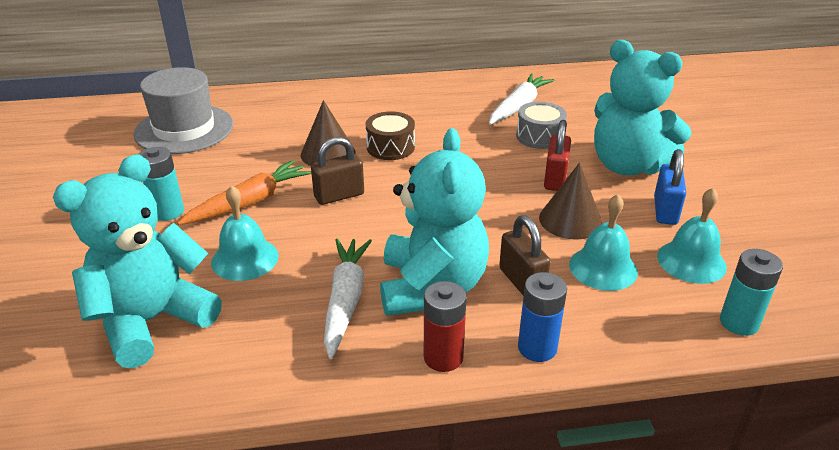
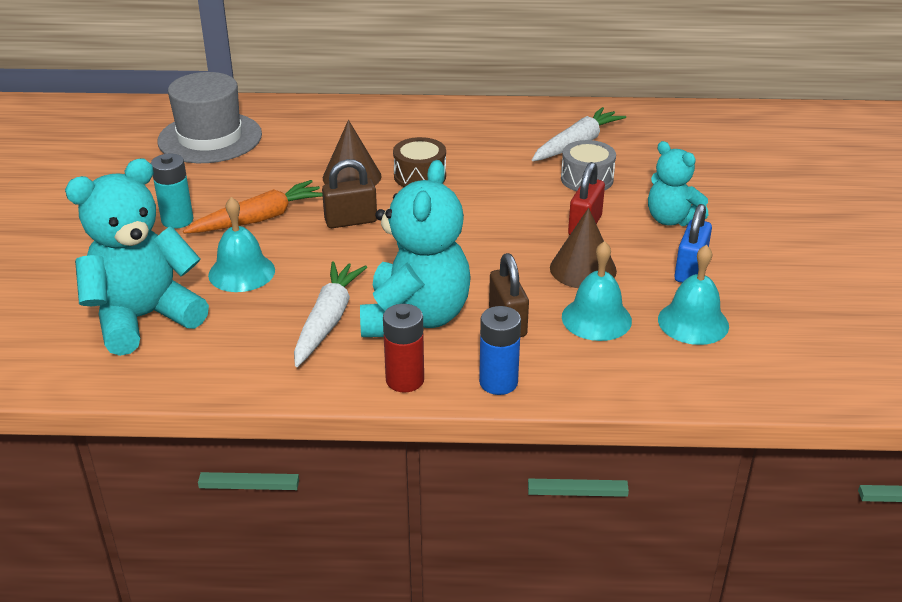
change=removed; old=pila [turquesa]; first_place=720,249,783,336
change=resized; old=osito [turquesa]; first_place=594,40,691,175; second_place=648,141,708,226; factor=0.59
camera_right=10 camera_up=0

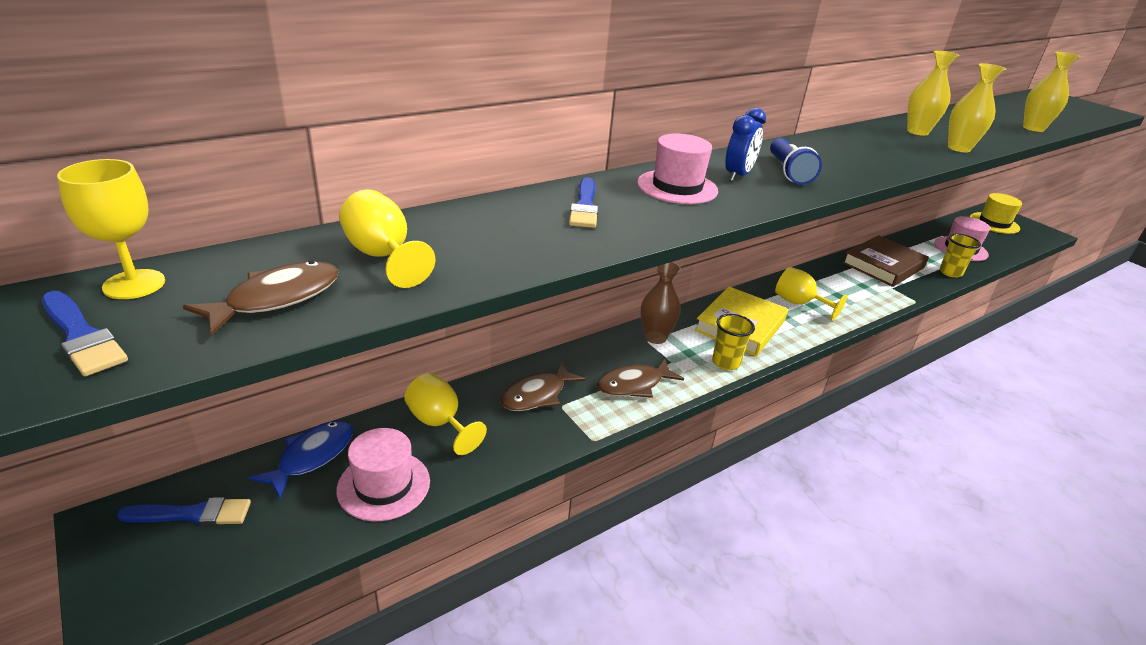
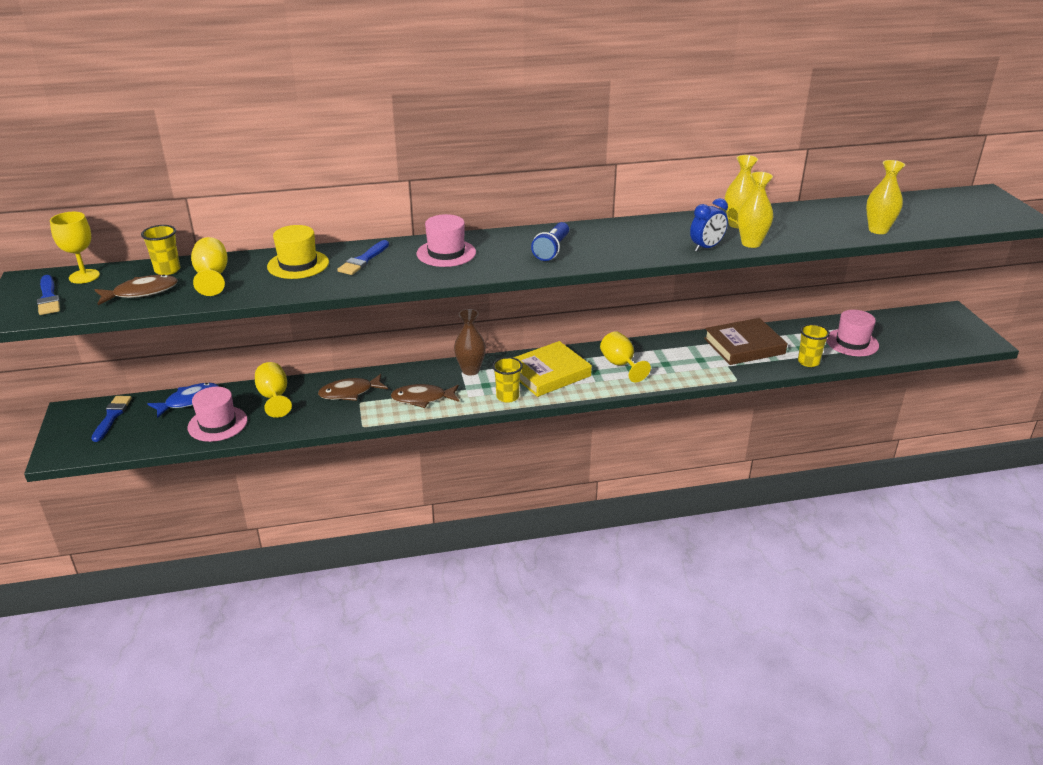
change=added; new=vaso [amarillo]; second_place=141,225,180,275
change=moved; old=despertador [azul]; first_place=725,108,766,182; second_place=690,198,728,252
change=moved; old=sombrero [amarillo]; first_place=970,193,1022,234; second_place=267,225,329,279
change=turned; old=pincel [azul]; first_place=117,497,251,526; second_place=91,396,132,442; degrees=-105
camera_right=25 camera_up=0

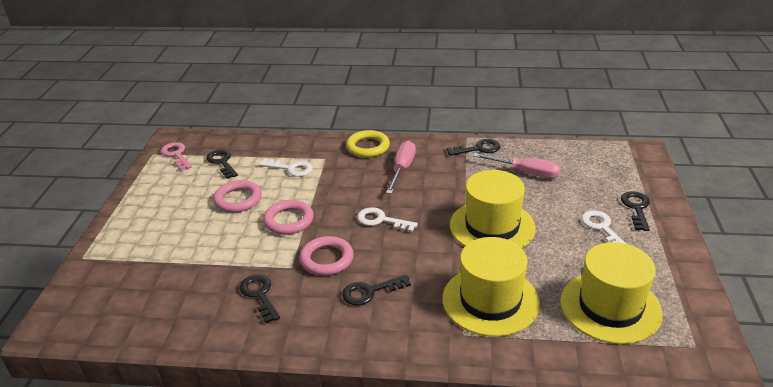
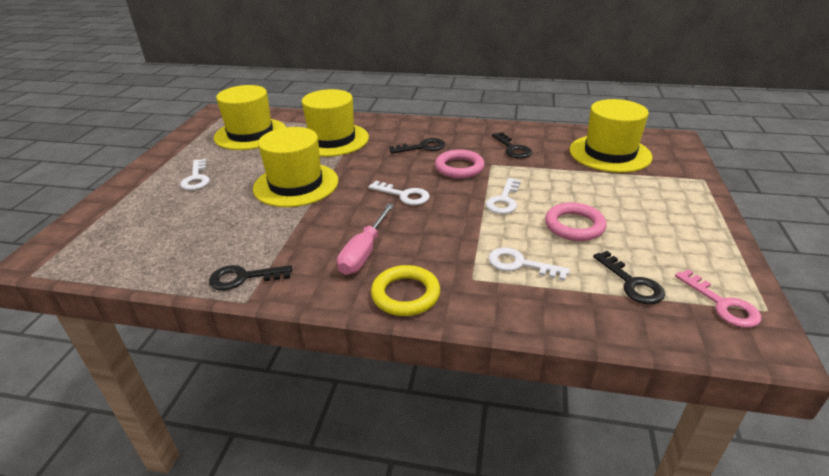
change=removed; old=destornillador [rosa]; first_place=473,153,561,179
change=removed; old=llave [negro]; first_place=621,191,650,231
change=added; new=sombrero [amarillo]; second_place=569,99,653,173
change=replaced; old=anillo [rosa]; new=llave [blanco]; first_place=263,200,314,235; second_place=486,178,521,214
camera_right=-175 camera_up=0

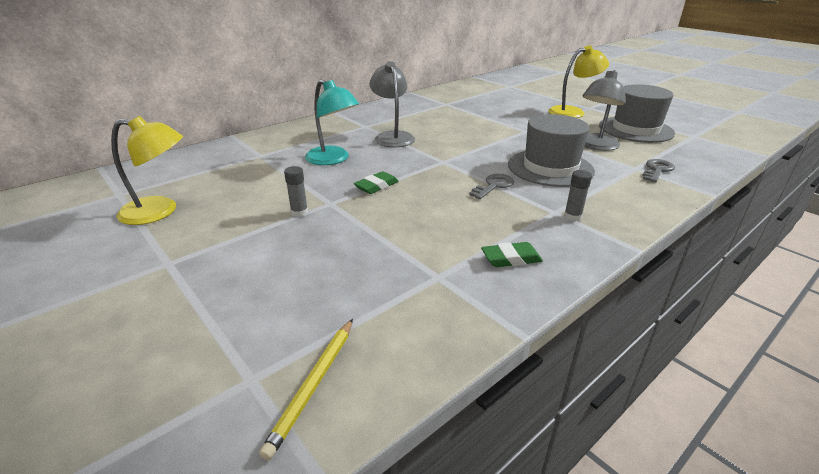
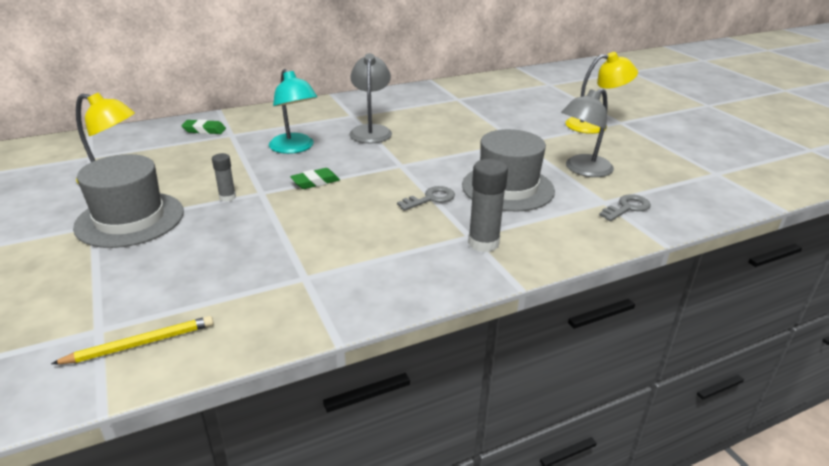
change=moved; old=goma de borrar [verde]; first_place=481,242,543,267; second_place=181,119,226,134
change=moved; old=sombrero [gris]; first_place=599,84,675,143; second_place=73,154,184,248
change=turned; old=lápiz [amarillo]; first_place=259,319,353,460; second_place=51,316,214,364; degrees=-150
change=resized; old=barra de pegamento [gris]; first_place=564,170,592,221; second_place=468,159,508,252; factor=1.72
camera_right=15 camera_up=0

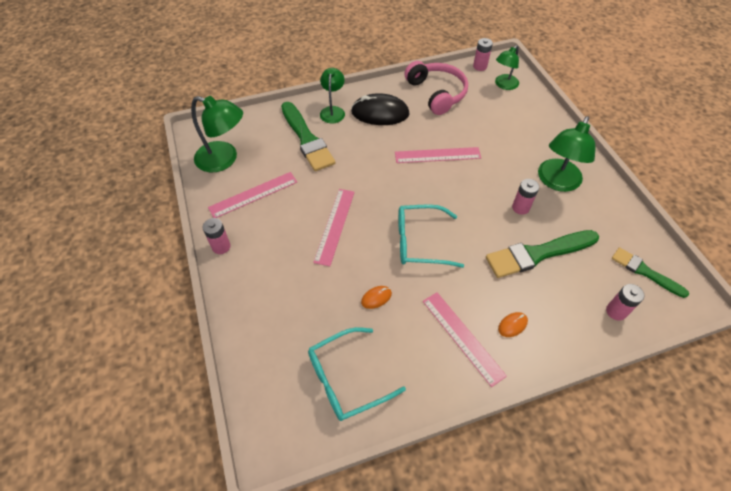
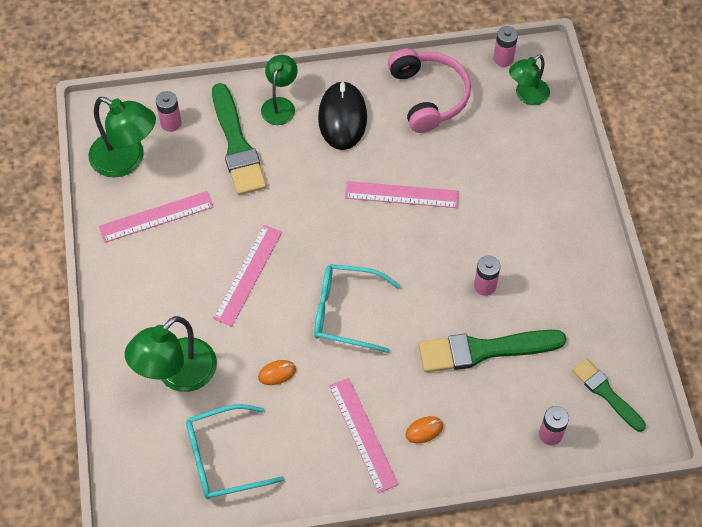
change=moved; old=pila [rosa]; first_place=202,218,231,254; second_place=156,91,181,132
change=moved; old=lámpara [verde]; first_place=538,116,596,192; second_place=125,316,217,392
change=turned; old=ratón [negro]; first_place=351,93,409,125; second_place=318,81,367,150; degrees=75
camera_right=10 camera_up=5

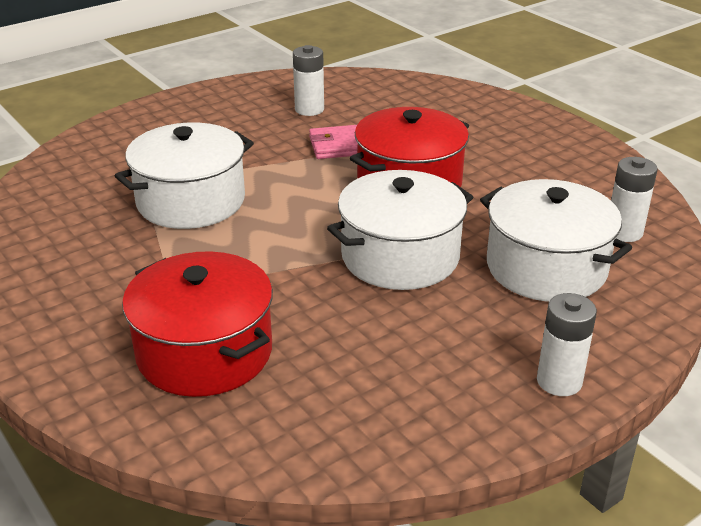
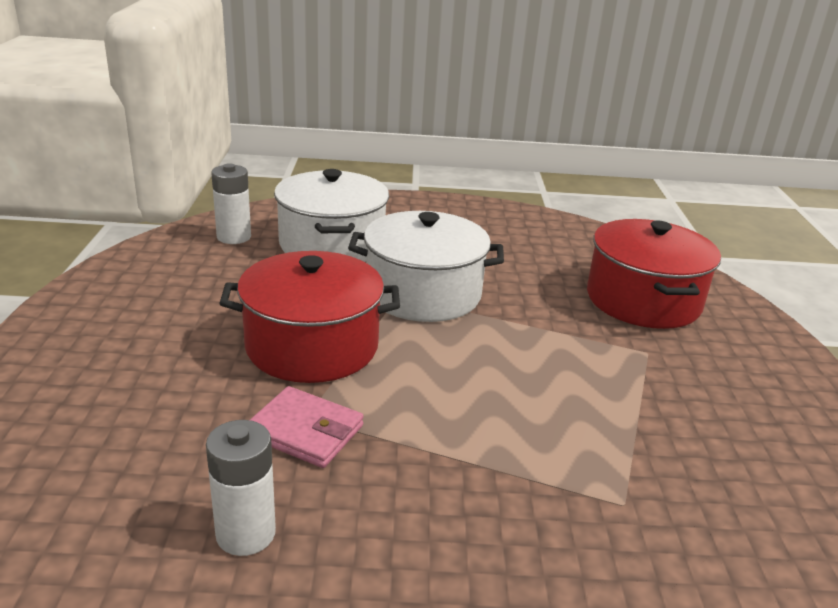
change=removed; old=olla [blanco]; first_place=115,122,254,229
change=removed; old=pila [blanco]; first_place=537,293,597,396
camera_right=-145 camera_up=-5

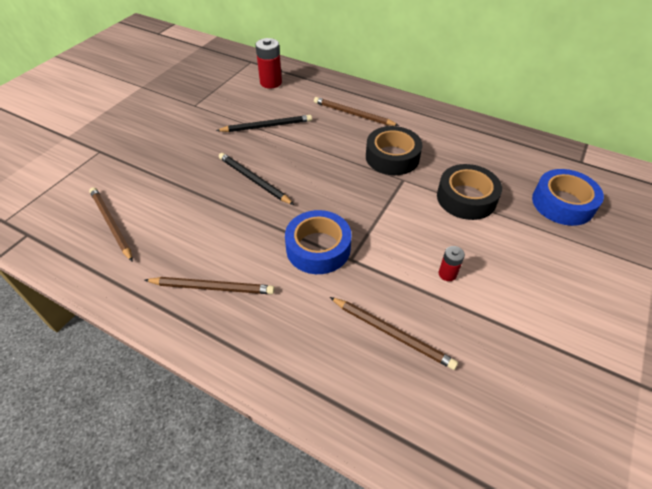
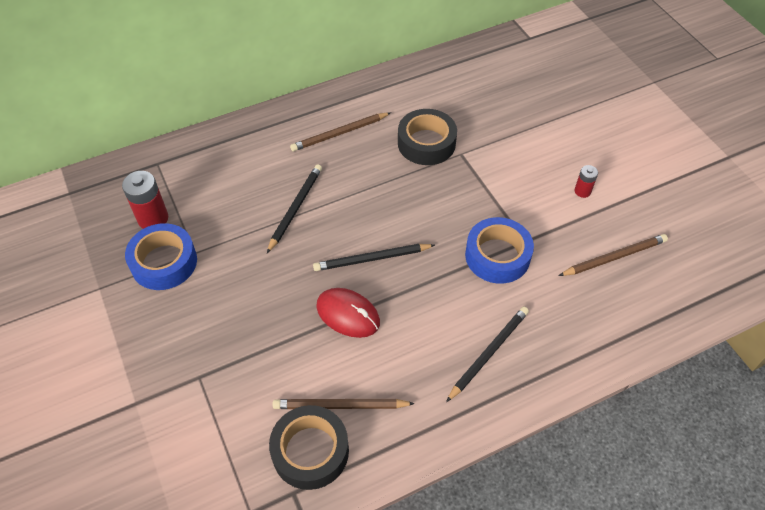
change=added; new=ratón [rojo]; second_place=316,288,380,338
change=moved; old=pila [rojo]; first_place=255,38,282,89; second_place=122,171,168,229
change=moved; old=cinta adhesiva [negro]; first_place=437,164,502,220; second_place=269,405,349,490
change=moved; old=cinta adhesiva [azul]; first_place=532,169,604,226; second_place=125,223,197,290
change=recoloured; old=lápiz [marrón]; new=lápiz [negro]; first_place=145,277,275,294; second_place=446,307,529,402
camera_right=-55 camera_up=5

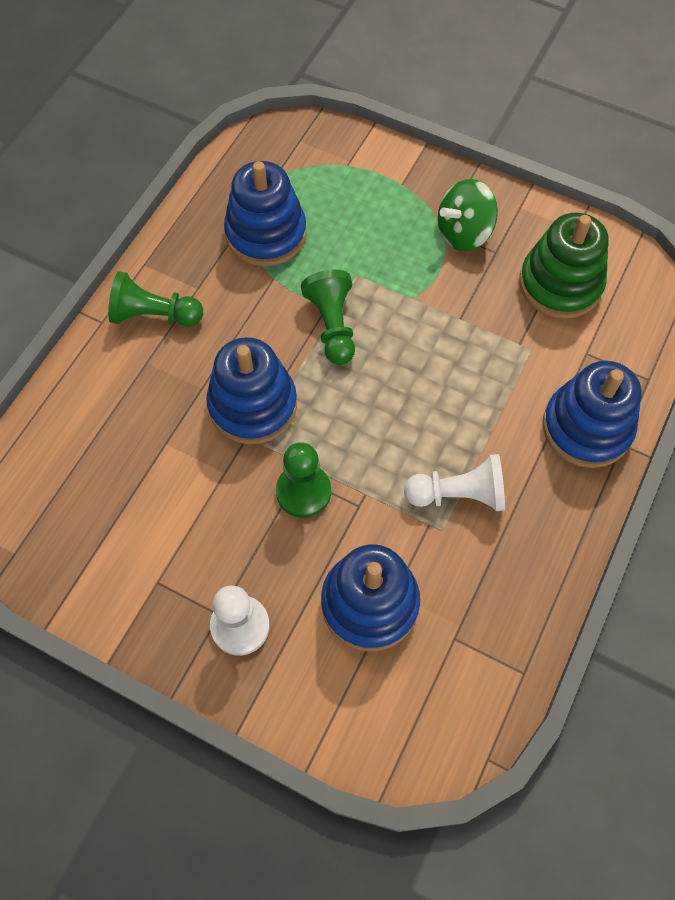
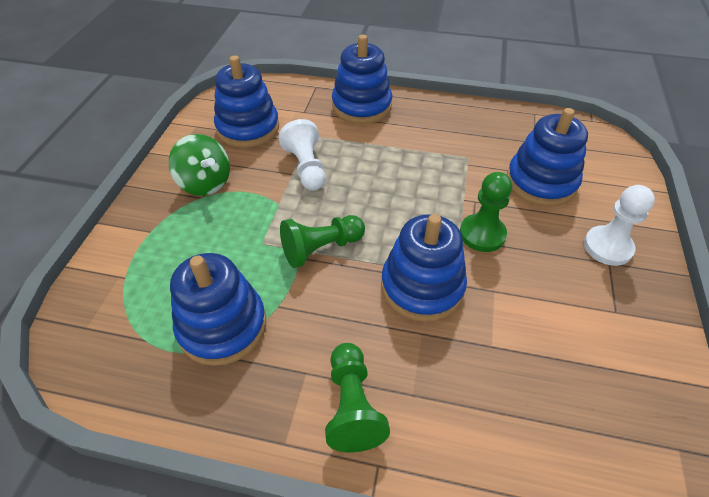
change=moved; old=peón [blanco]; first_place=404,454,505,511; second_place=278,119,325,191
change=recoloured; old=juguete apilable [verde]; new=juguete apilable [azul]; first_place=519,213,609,319; second_place=214,55,279,148
camera_right=-105 camera_up=-15

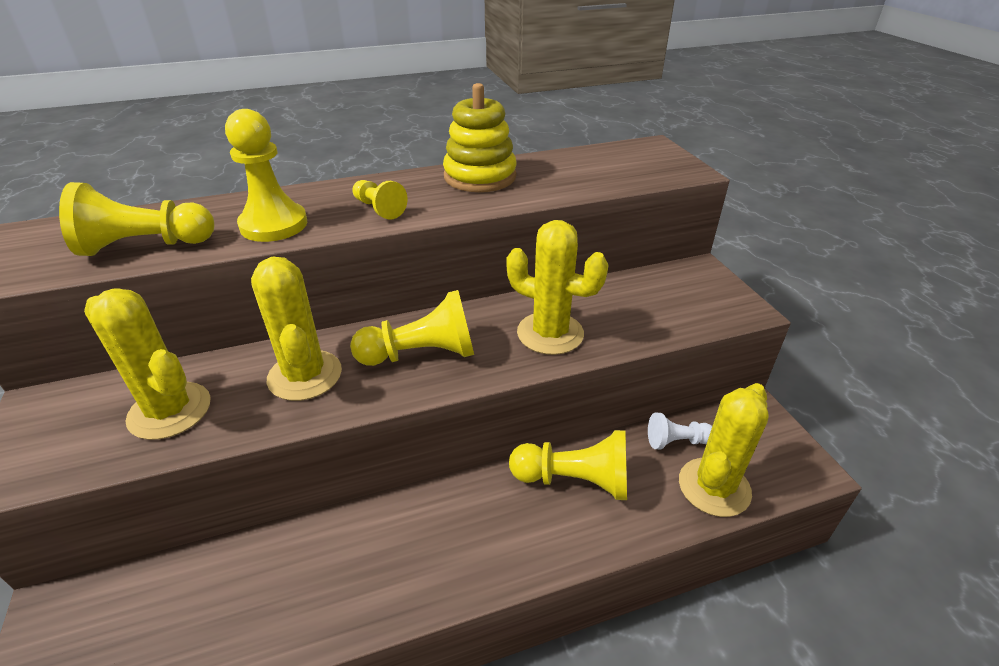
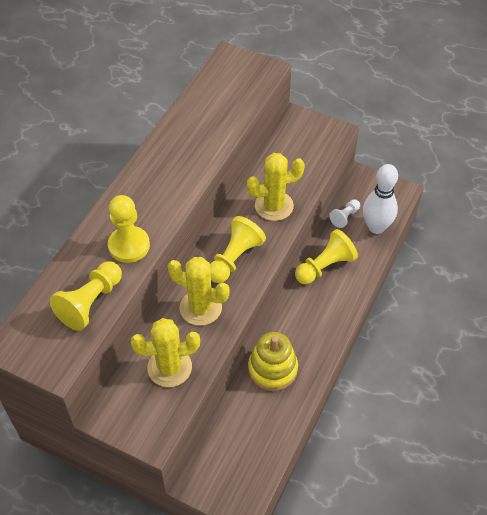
change=removed; old=peón [amarillo]; first_place=352,180,408,220
change=moved; old=juguete apilable [amarillo]; first_place=443,83,517,192; second_place=248,332,298,391
change=replaced; old=cactus [amarillo]; new=bolo [blanco]; first_place=679,383,769,517; second_place=363,164,398,234
camera_right=-45 camera_up=15

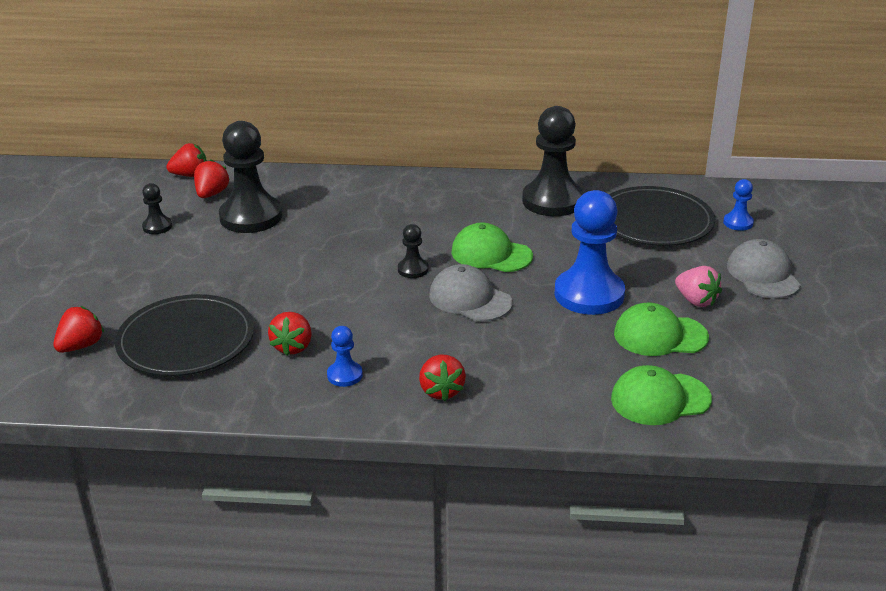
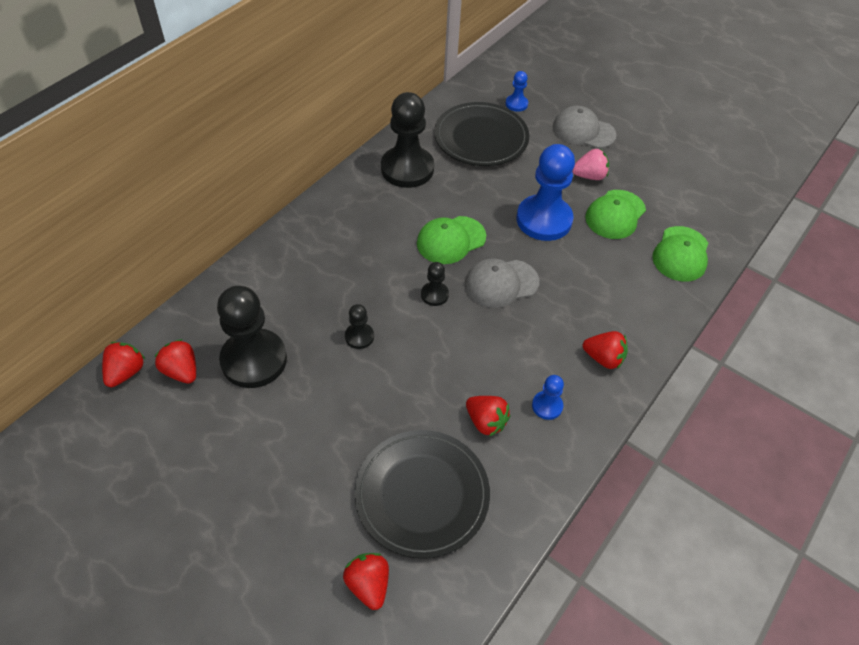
change=moved; old=peón [negro]; first_place=142,183,172,234; second_place=345,304,374,349
camera_right=-60 camera_up=20

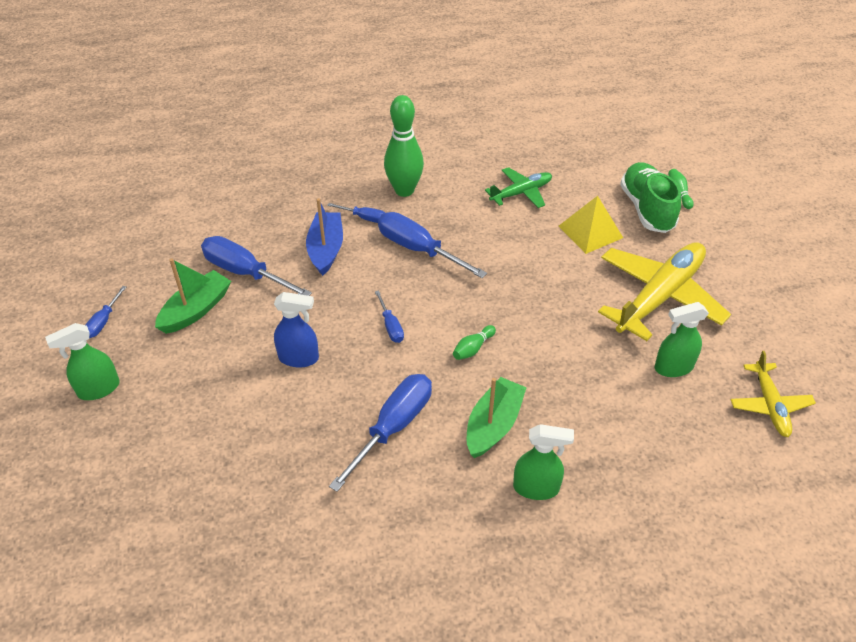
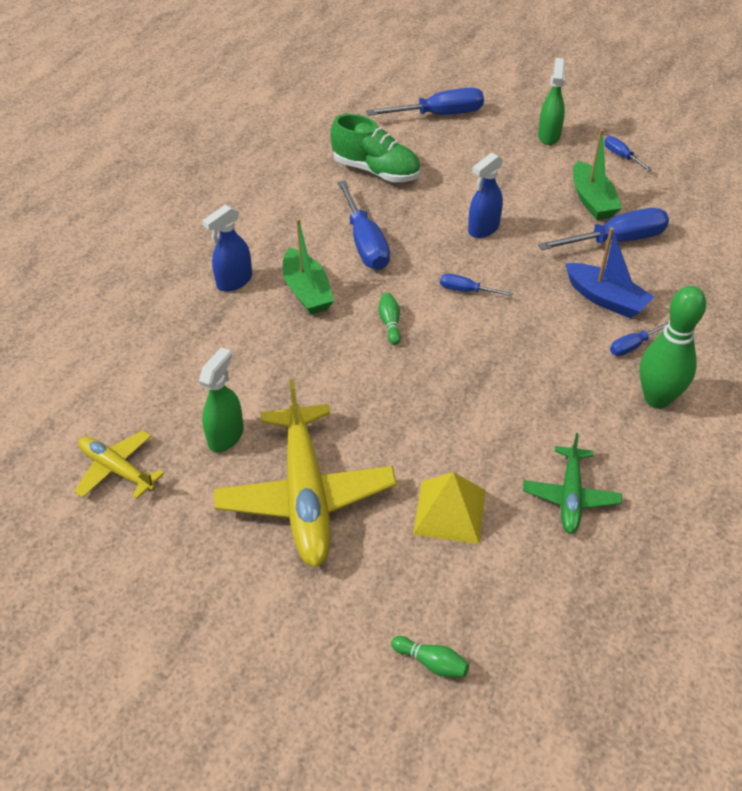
change=moved; old=destornillador [azul]; first_place=378,212,487,278; second_place=366,88,484,116
change=moved; old=zapato [verde]; first_place=620,162,681,233; second_place=330,114,421,182
change=recoloured; old=pulverizador [verde]; new=pulverizador [azul]; first_place=513,424,574,500; second_place=202,205,252,292
camera_right=130 camera_up=0

